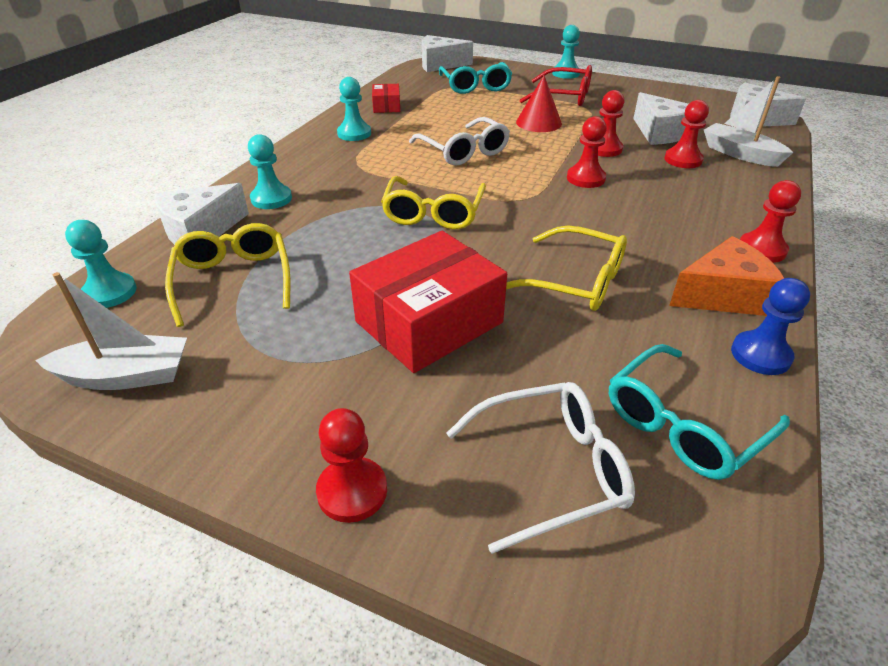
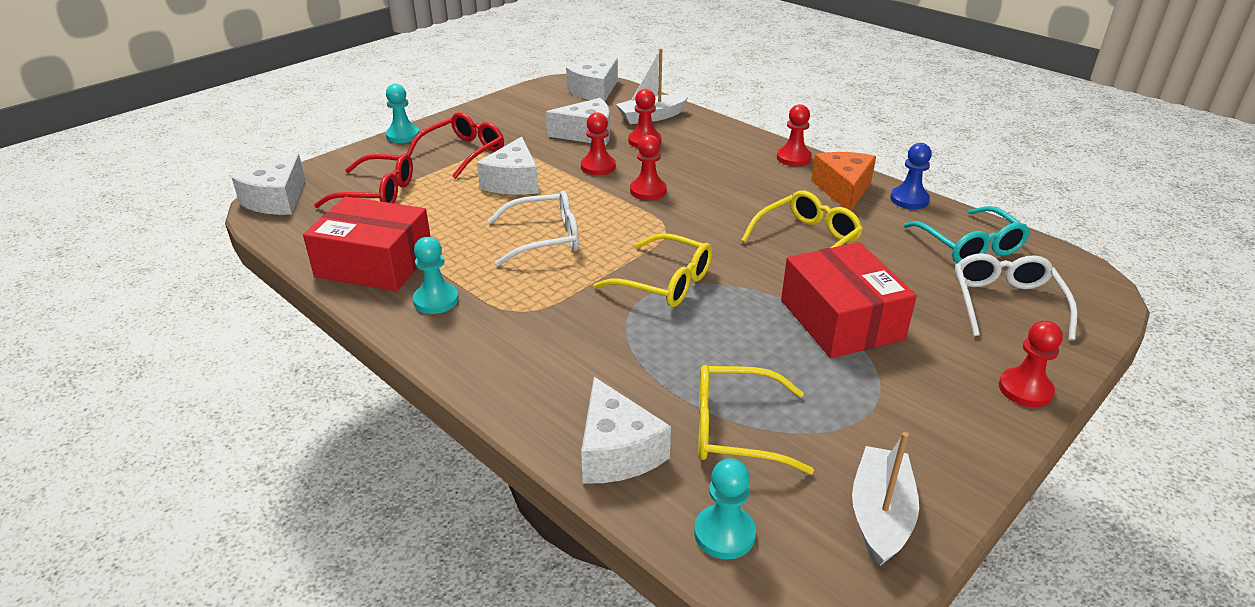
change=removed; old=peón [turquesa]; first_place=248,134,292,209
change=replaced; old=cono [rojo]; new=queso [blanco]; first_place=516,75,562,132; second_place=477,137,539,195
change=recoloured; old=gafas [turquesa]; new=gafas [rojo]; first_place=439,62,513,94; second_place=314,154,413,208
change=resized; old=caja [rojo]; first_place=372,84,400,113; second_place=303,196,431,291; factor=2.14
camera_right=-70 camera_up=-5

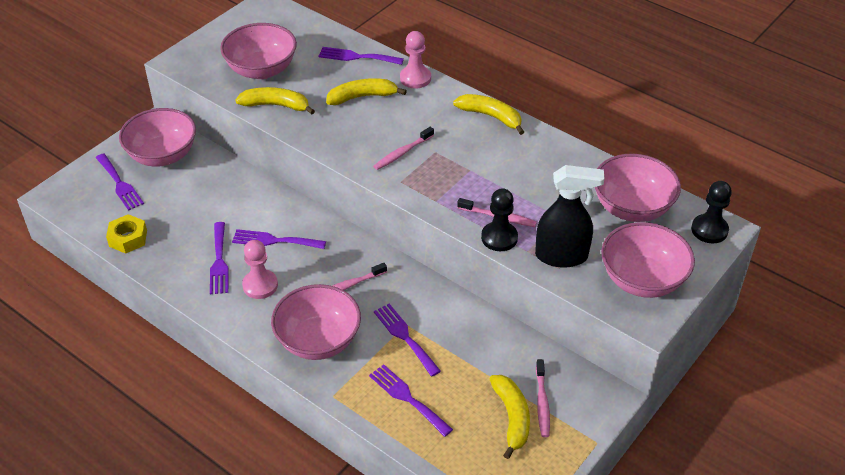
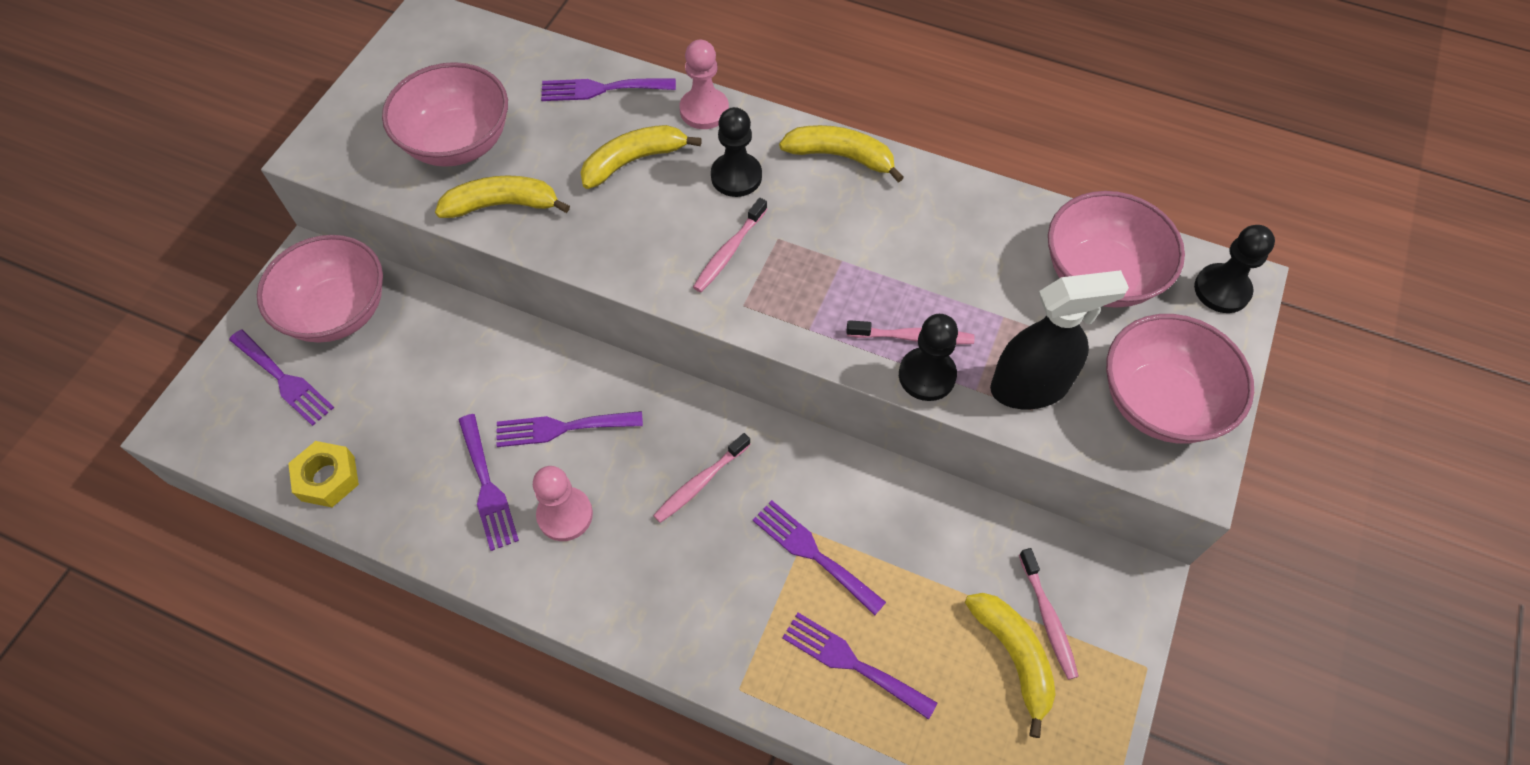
change=removed; old=cuenco [rosa]; first_place=271,284,361,360
change=added; new=peón [negro]; second_place=711,107,762,197
camera_right=-15 camera_up=15

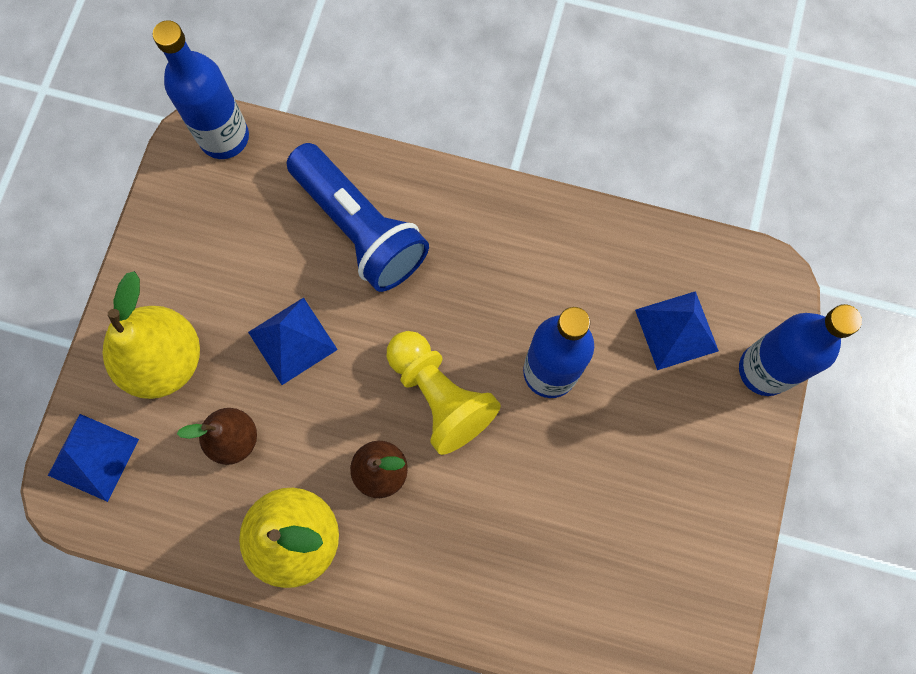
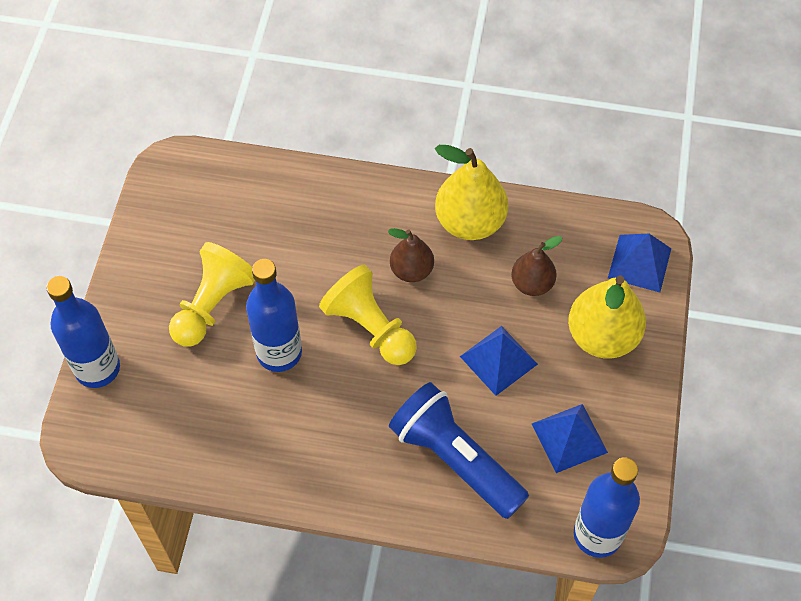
change=added; new=peón [amarillo]; second_place=169,242,255,347
change=moved; old=pirámide [azul]; first_place=635,291,719,370; second_place=532,404,608,473
camera_right=175 camera_up=-15

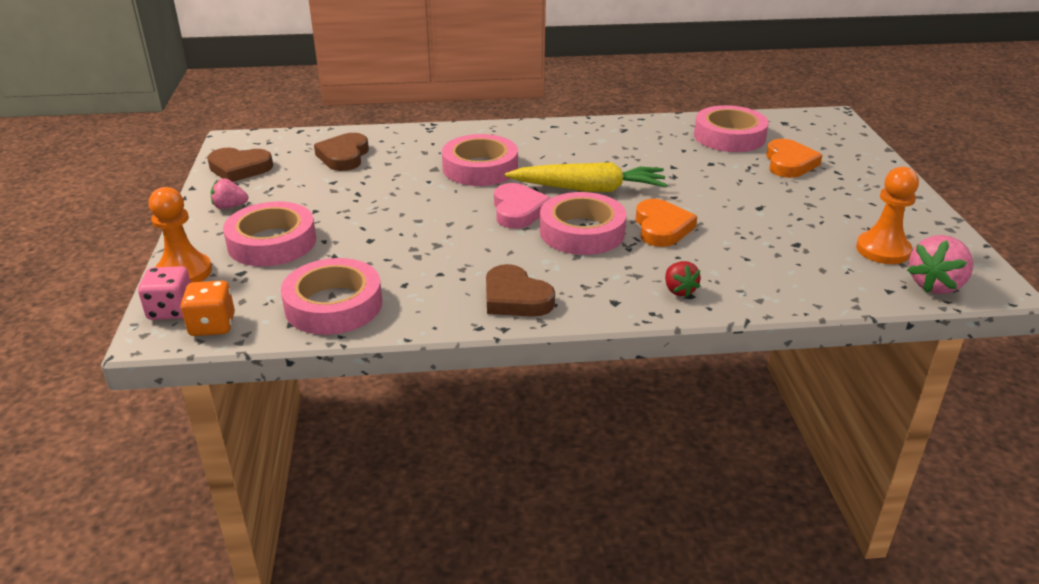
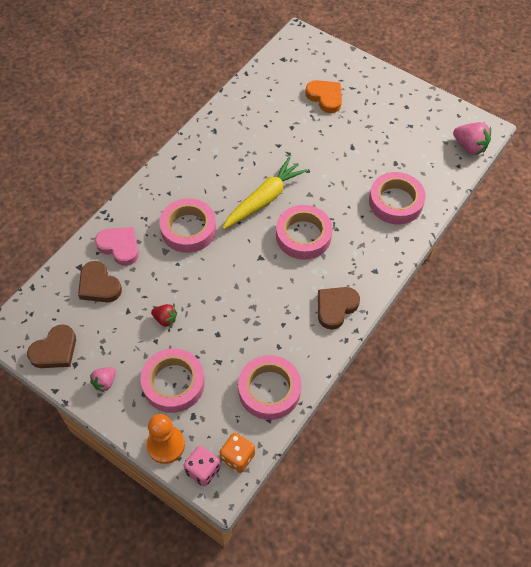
change=removed; old=corazón [naranja]; first_place=636,199,697,247
change=removed; old=peón [naranja]; first_place=856,167,919,264
change=moved; old=corazón [rosa]; first_place=494,183,551,229; second_place=95,227,139,266
change=moved; old=fresa [rojo]; first_place=665,261,701,297; second_place=151,304,177,327
change=moved; old=cinta adhesiva [rosa]; first_place=694,105,769,152; second_place=369,172,426,225
change=turned; old=corazón [marrón]; first_place=486,264,555,317; second_place=318,287,360,330; degrees=135
change=turned; old=fresa [rosa]; first_place=907,235,973,294; second_place=453,122,491,155; degrees=-45
camera_right=-50 camera_up=25

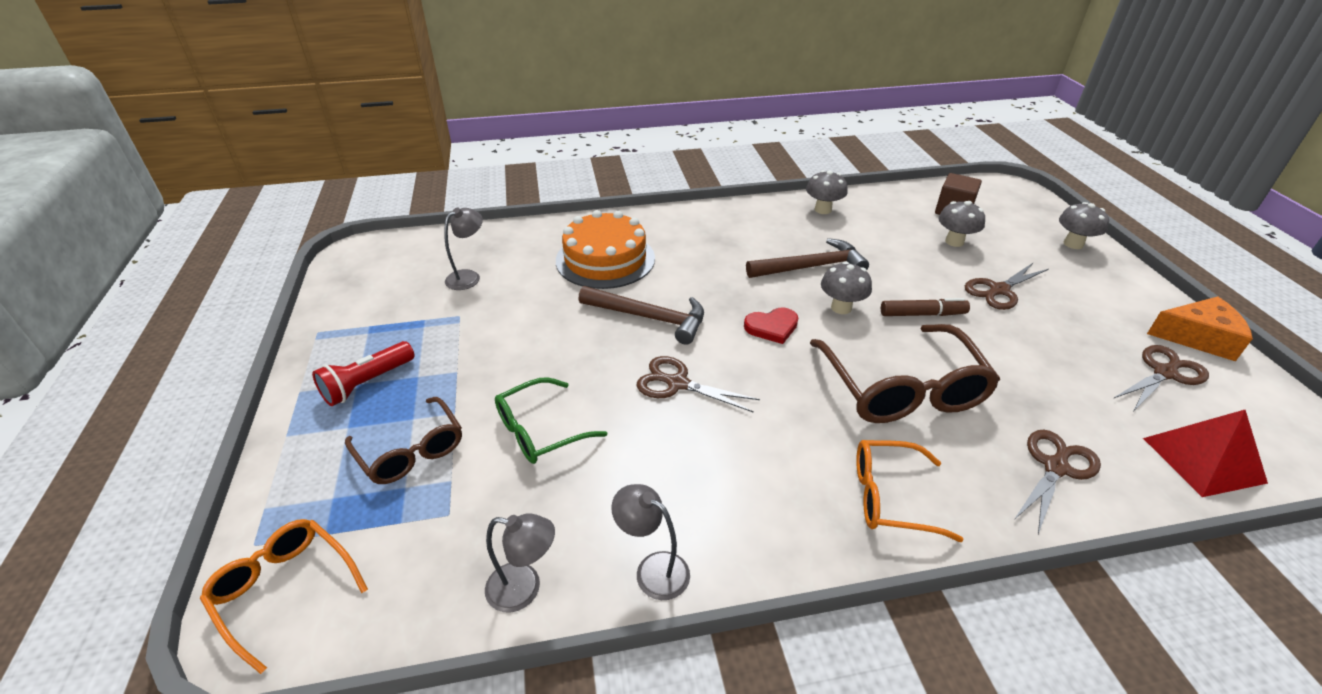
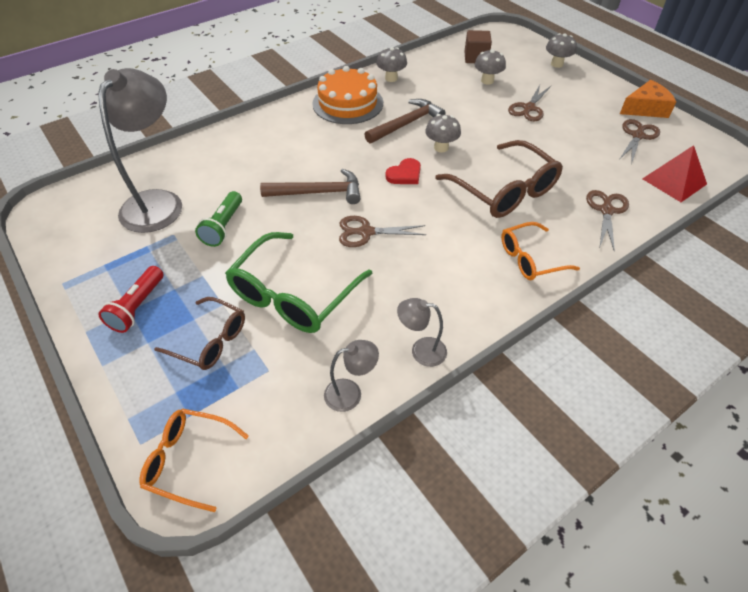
change=removed; old=rotulador [marrón]; first_place=881,298,970,316
change=added; new=lámpara de mano [verde]; second_place=195,191,242,247
change=moved; old=tarta [naranja]; first_place=556,210,655,289; second_place=312,66,383,124
change=resized; old=lámpara [gris]; first_place=444,208,483,290; second_place=98,68,182,233; factor=2.17
change=resized; old=gafas [verde]; first_place=495,377,607,464; second_place=225,232,373,333; factor=1.66
camera_right=-25 camera_up=10

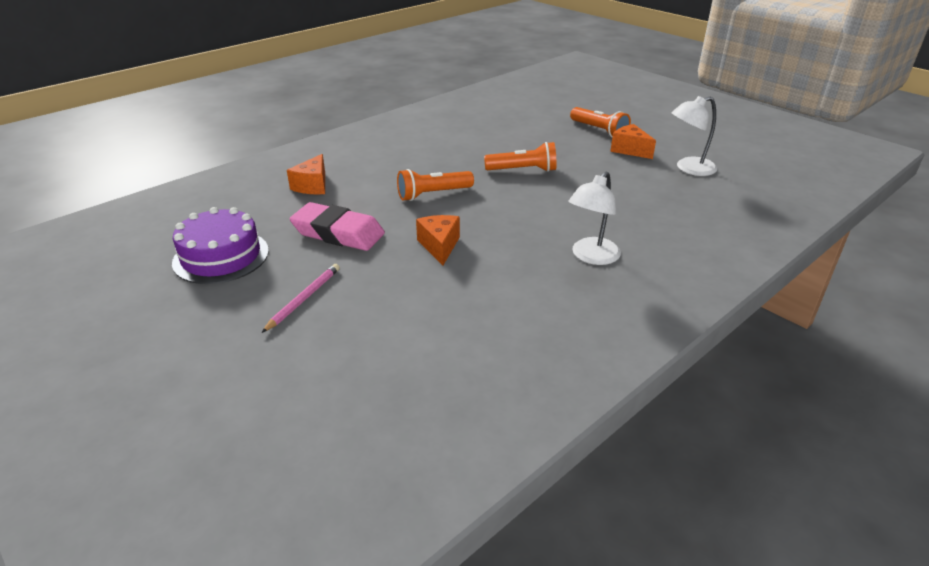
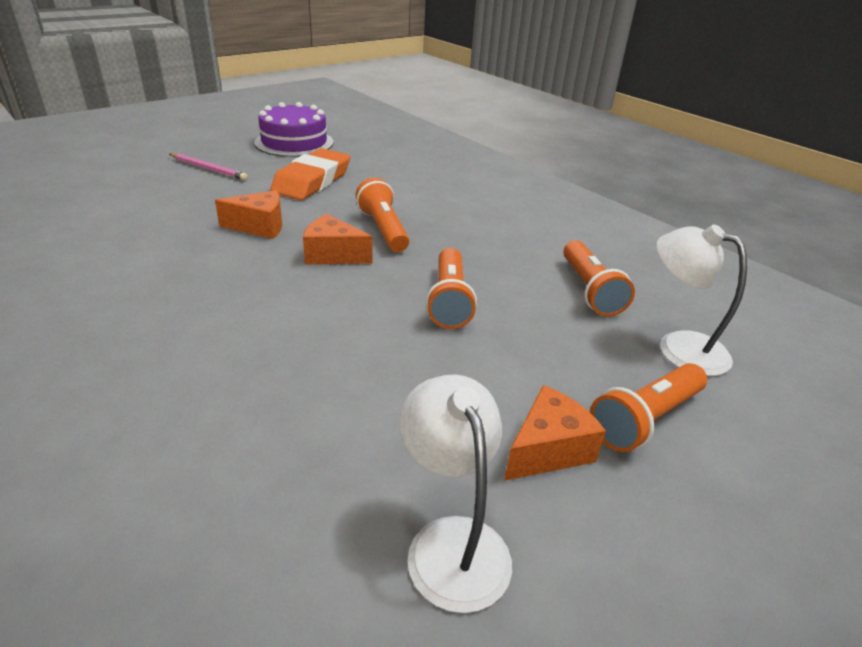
change=added; new=lámpara de mano [naranja]; second_place=563,240,635,317
change=moved; old=queso [naranja]; first_place=287,154,325,194; second_place=303,214,372,265
change=moved; old=lámpara [blanco]; first_place=568,171,621,265; second_place=656,224,747,376
change=recoloured; old=goma de borrar [rosa]; new=goma de borrar [naranja]; first_place=290,202,385,251; second_place=270,148,350,200
camera_right=90 camera_up=0

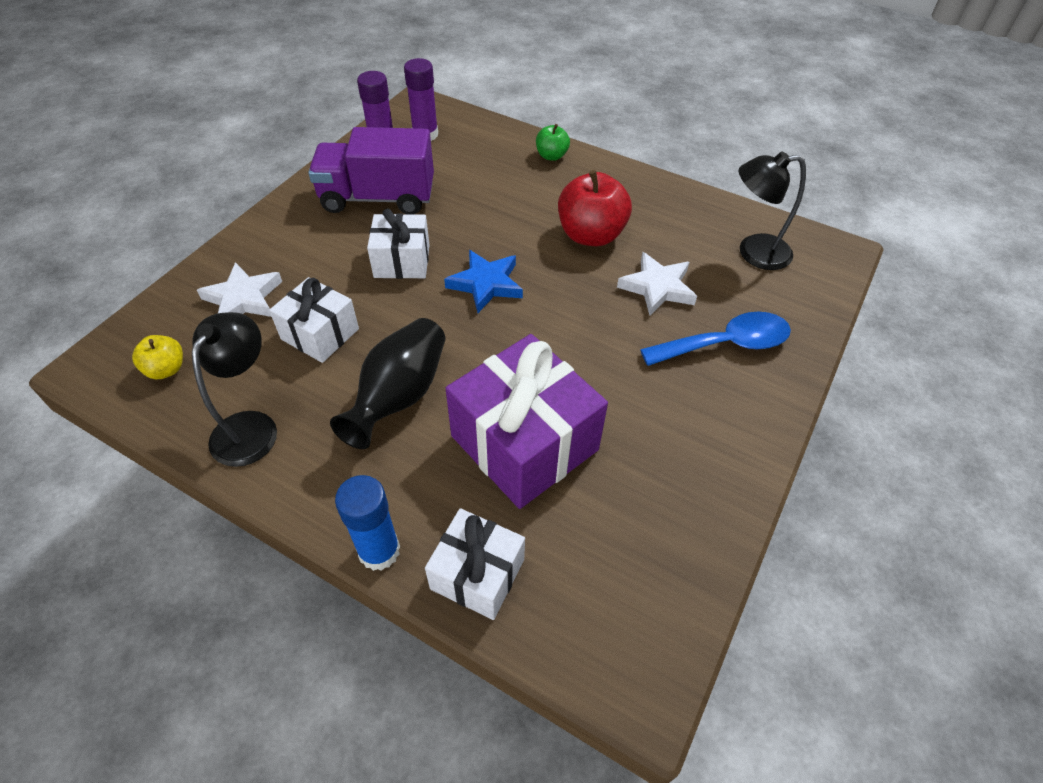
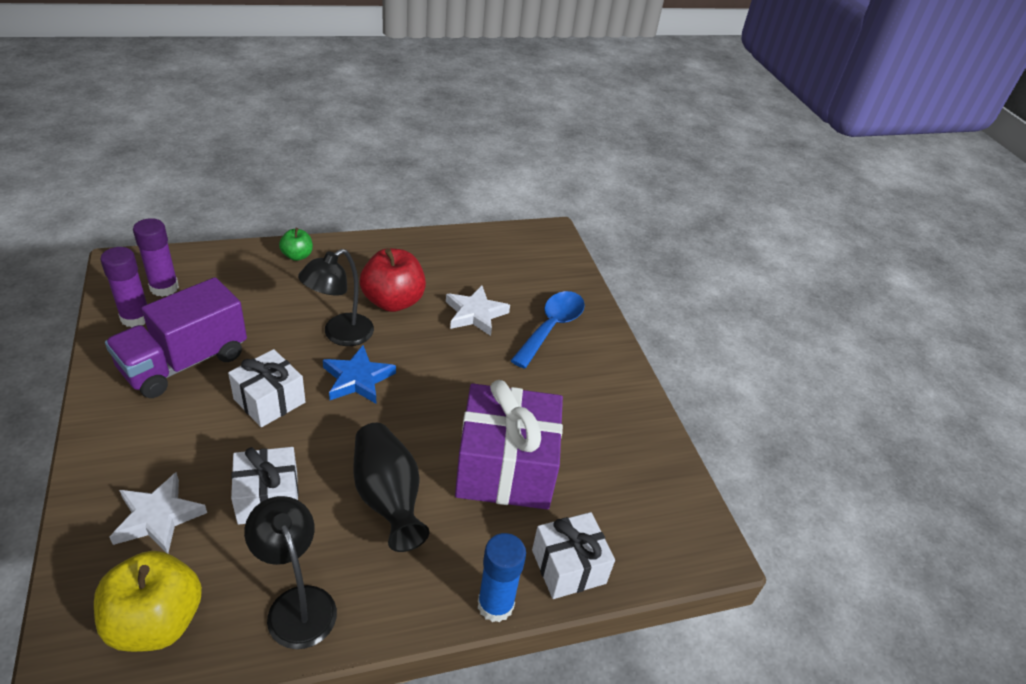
change=moved; old=lámpara [negro]; first_place=739,152,806,270; second_place=298,249,374,346
change=resized; old=manzana [amarillo]; first_place=132,335,183,379; second_place=94,551,202,652; factor=1.89
camera_right=-50 camera_up=-10

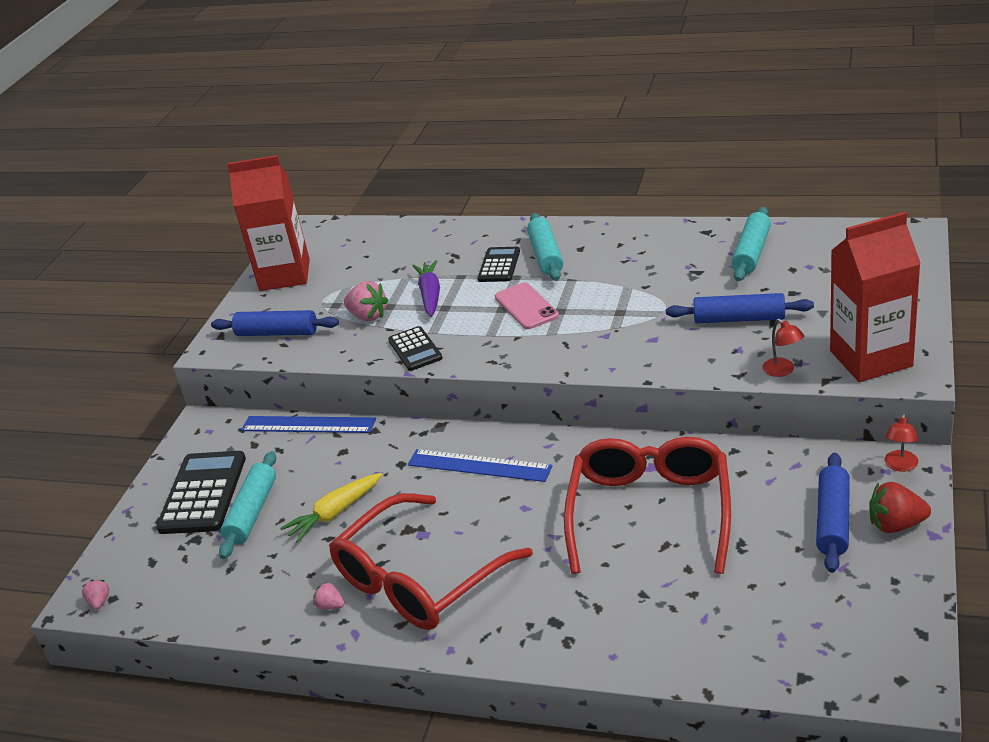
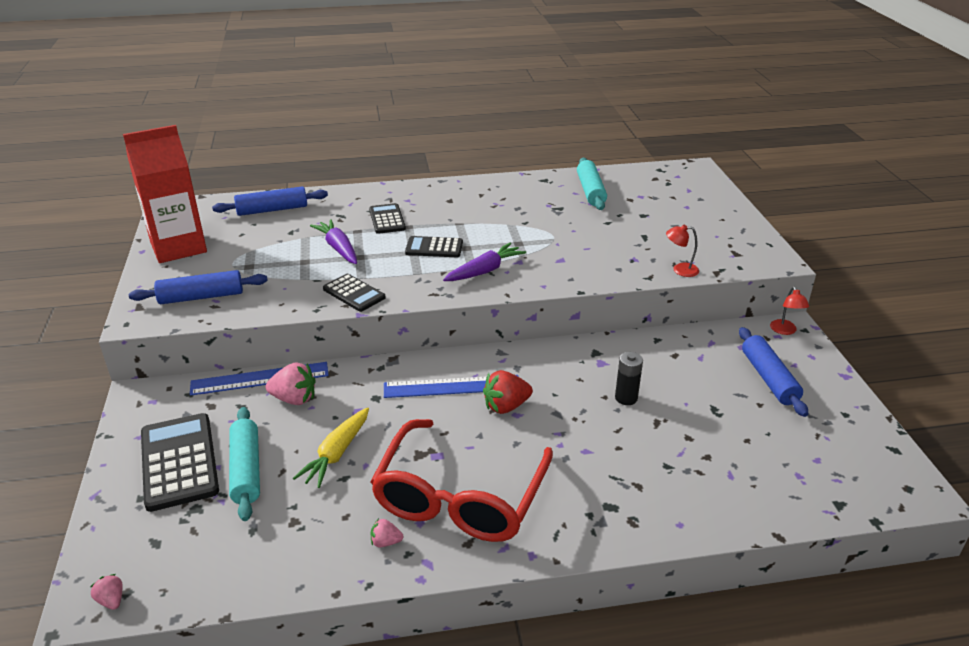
change=removed; old=rodillo [turquesa]; first_place=527,213,563,281
change=removed; old=cartón de leche [rojo]; first_place=830,212,921,382
change=added; new=zanahoria [morado]; second_place=443,243,526,281
change=moved; old=fresa [rosa]; first_place=344,281,389,321; second_place=265,362,316,405
change=moved; old=rodillo [azul]; first_place=666,293,814,323; second_place=212,186,328,216
change=moved; old=fresa [rojo]; first_place=869,482,931,533; second_place=483,370,533,414
change=replaced; old=móvil [rosa]; new=calculadora [negro]; first_place=495,282,559,329; second_place=405,236,463,257
change=replaced; old=gafas [rojo]; new=pila [negro]; first_place=564,437,731,574; second_place=615,352,643,405
change=turned; old=lámpara [rojo]; first_place=762,319,804,377; second_place=666,225,699,277; degrees=150
camera_right=-30 camera_up=0

